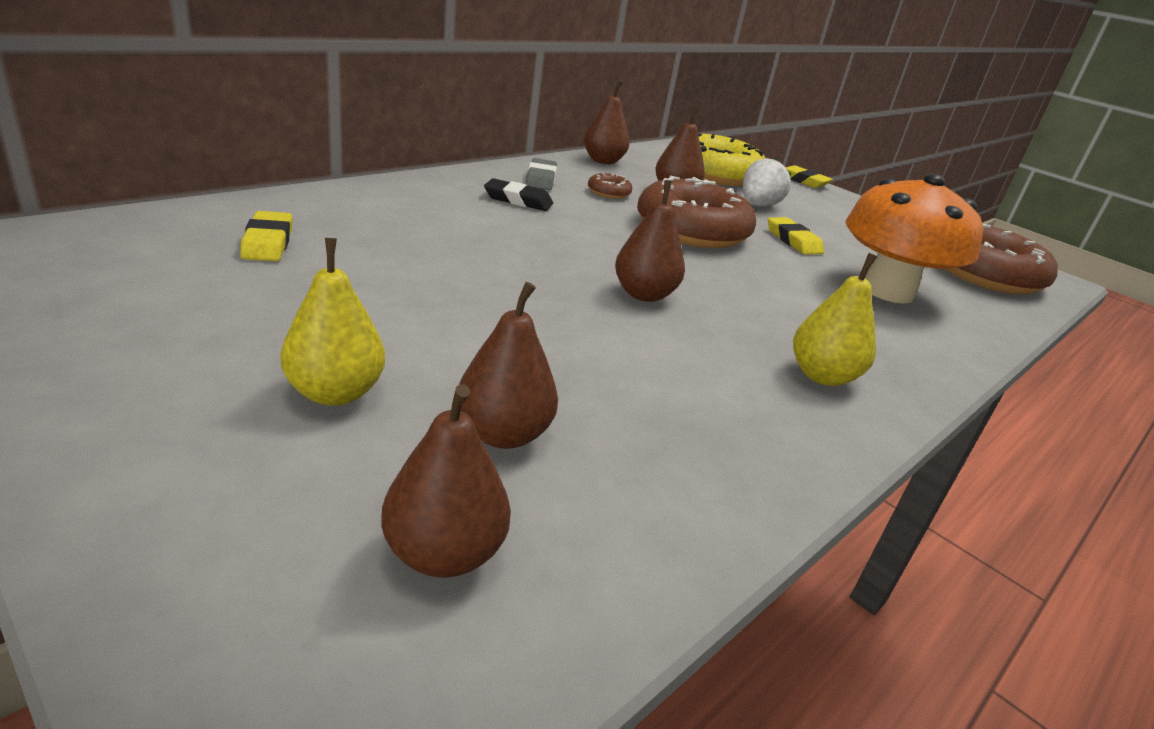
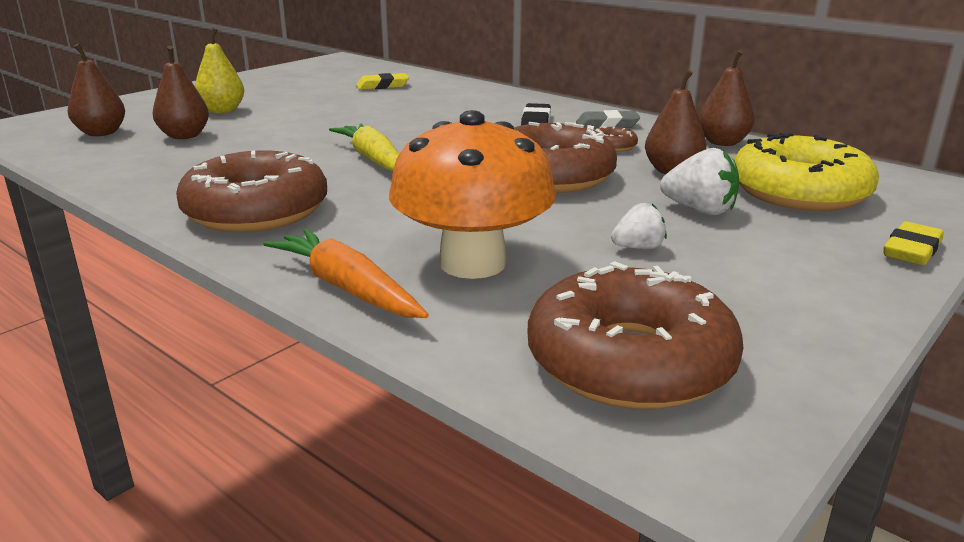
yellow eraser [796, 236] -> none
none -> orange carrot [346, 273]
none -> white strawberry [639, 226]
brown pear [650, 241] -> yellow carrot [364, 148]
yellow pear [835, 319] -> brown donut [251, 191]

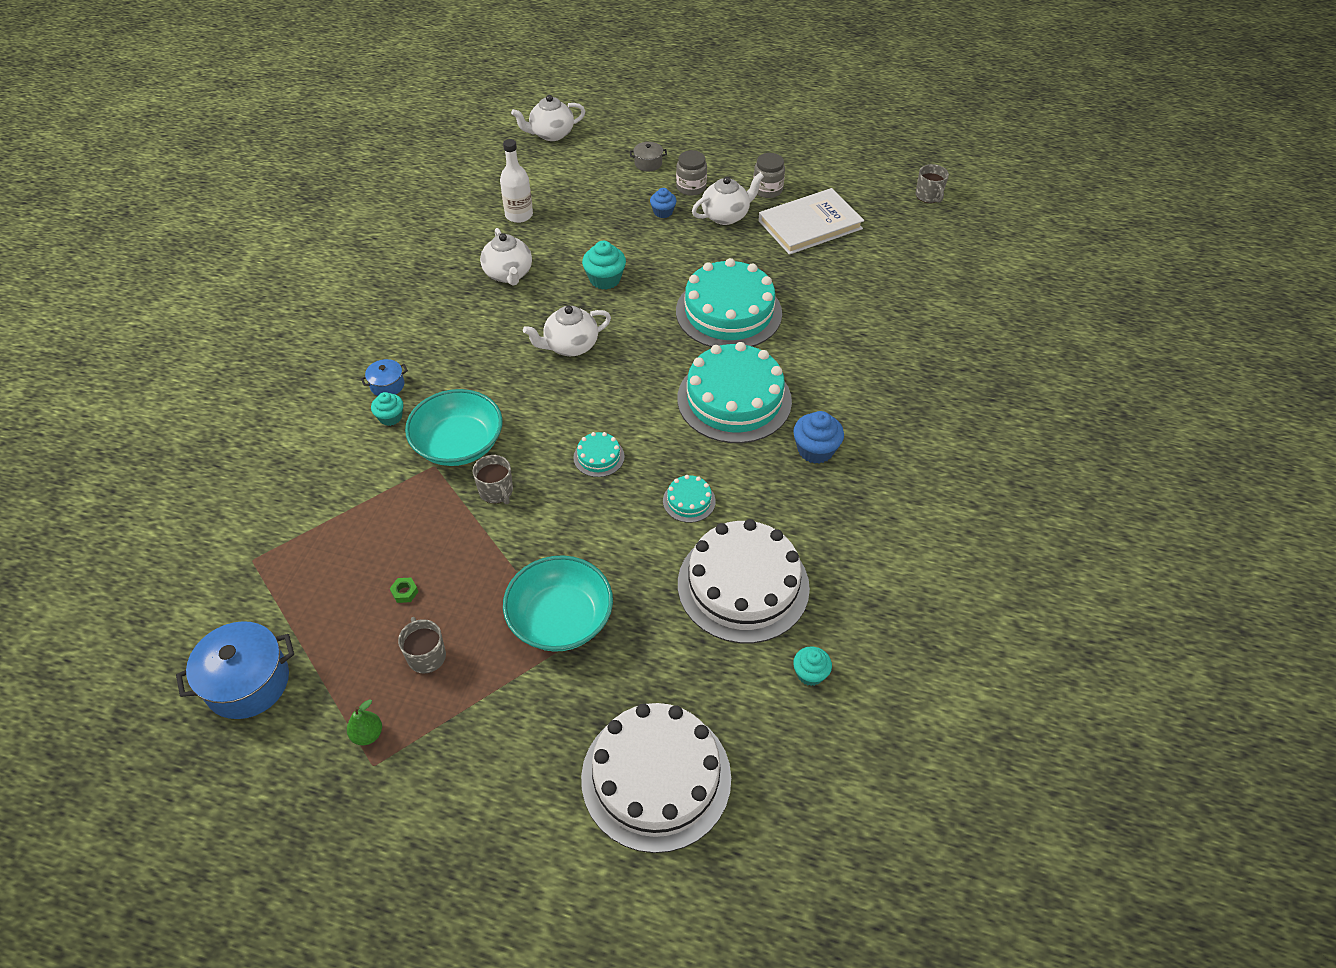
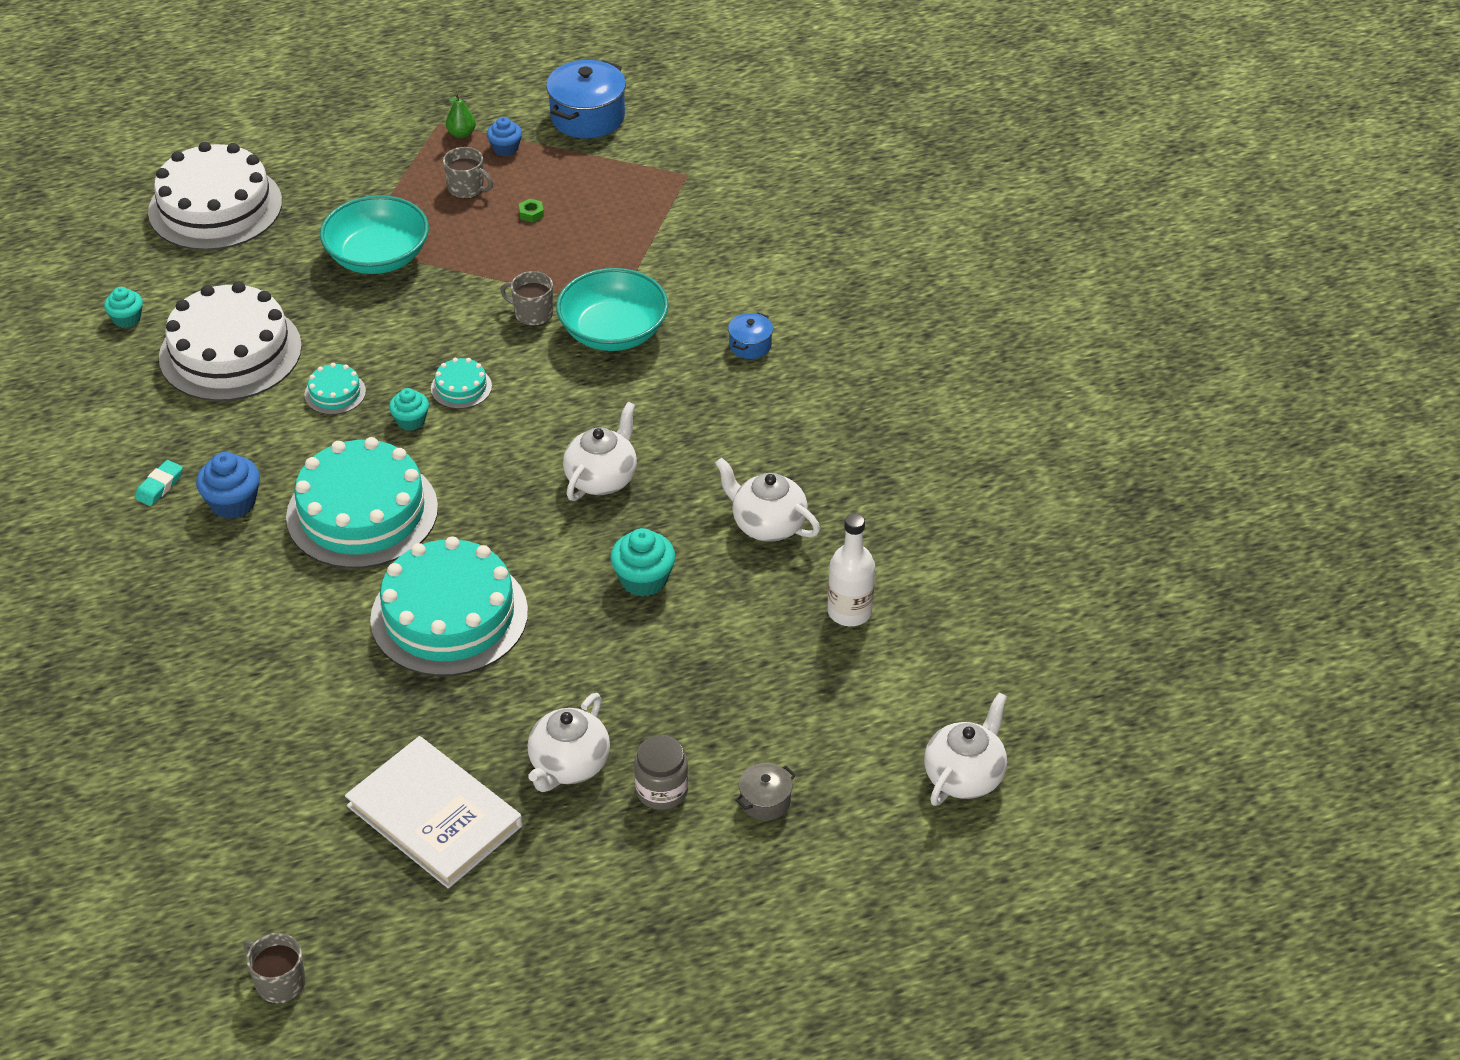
grey jar [769, 175] -> none
none -> turquoise eraser [159, 483]
turquoise cupcake [387, 409] -> turquoise cupcake [409, 409], relocated
blue cupcake [663, 203] -> blue cupcake [504, 136], relocated
white book [811, 221] -> white book [433, 812], 75 degrees counterclockwise

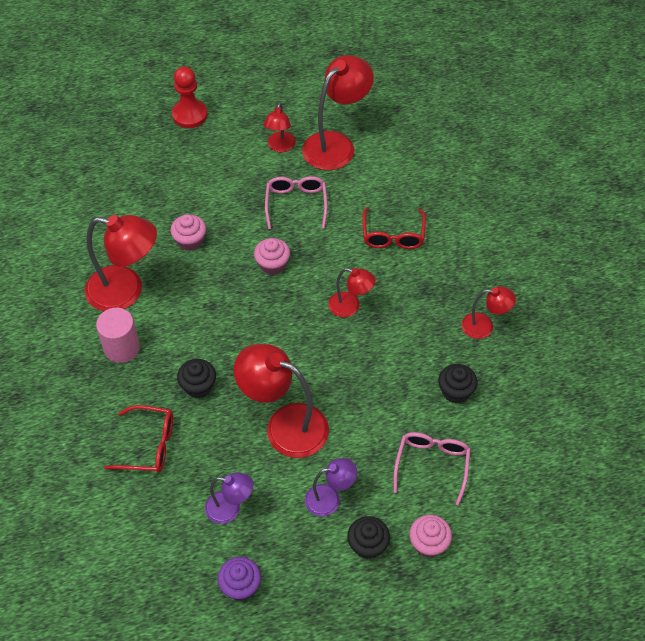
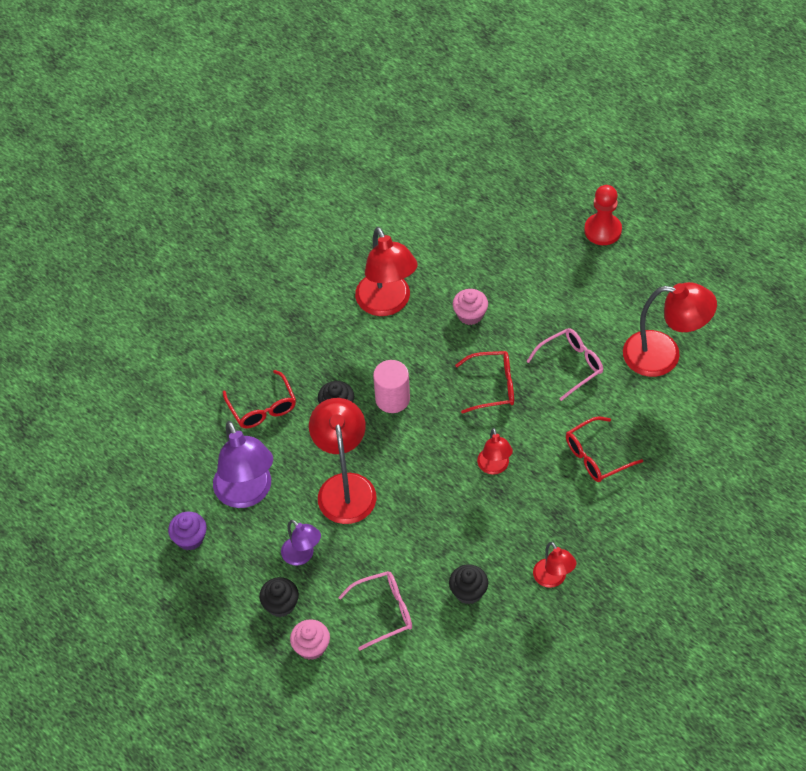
red lamp [280, 127] -> none
pink cylinder [118, 335] -> pink cylinder [391, 386], relocated
pink cupcake [272, 256] -> red glasses [484, 382]
purple lamp [229, 498] -> purple lamp [243, 464], x1.84

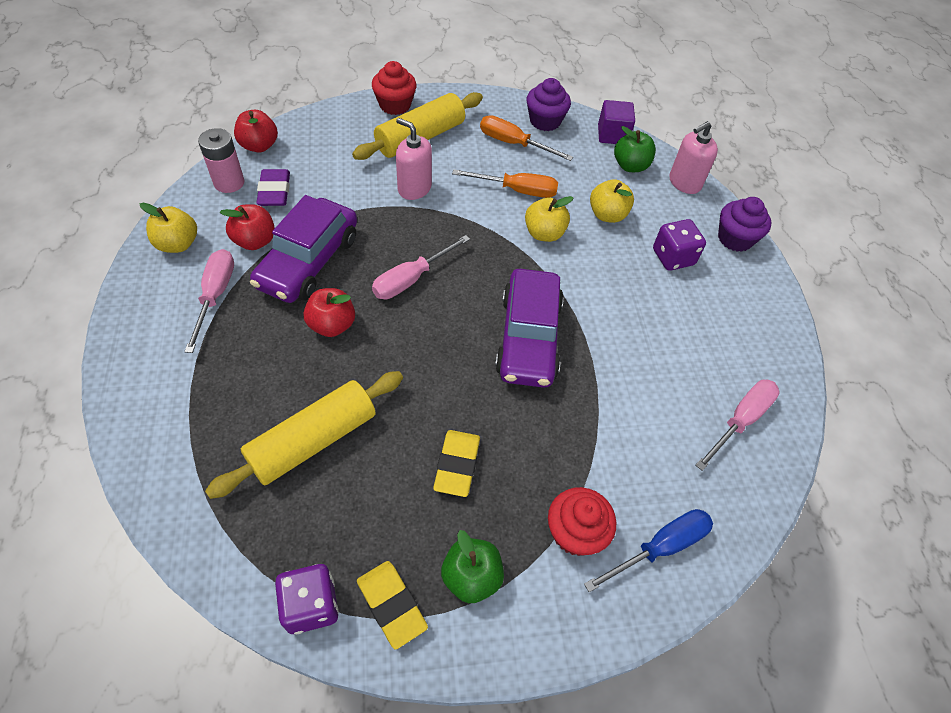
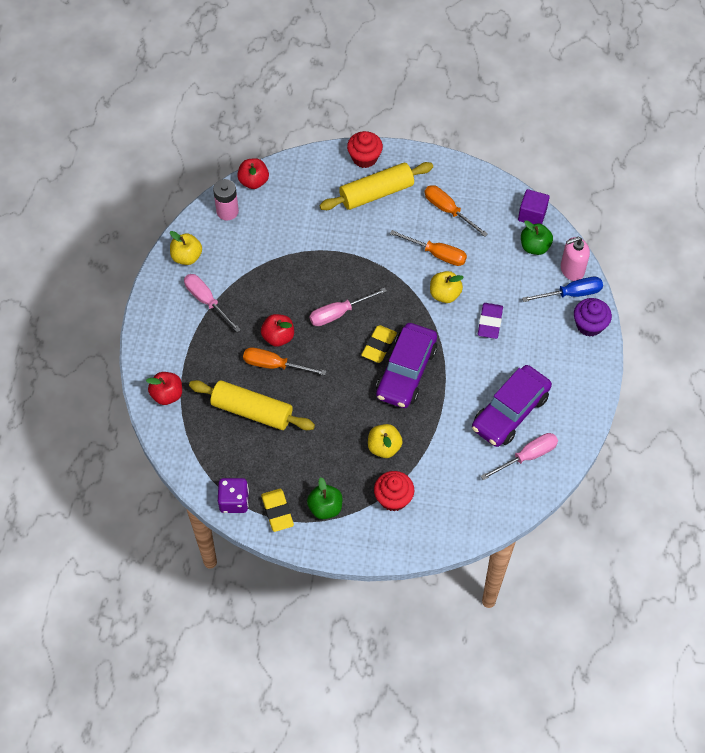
pink soap dispenser [414, 159] -> none
purple cupcake [549, 104] -> none
purple dice [679, 245] -> none
none -> orange screwdriver [284, 361]
red apple [247, 227] -> red apple [164, 388], relocated
purple car [303, 249] -> purple car [512, 406], relocated
purple eraser [273, 187] -> purple eraser [490, 321], relocated
yellow eraser [456, 463] -> yellow eraser [379, 344], relocated
blue screwdriver [648, 550] -> blue screwdriver [562, 289], relocated
yellow apple [612, 201] -> yellow apple [385, 441], relocated
pink screwdriver [209, 301] -> pink screwdriver [212, 303], 60 degrees counterclockwise
yellow rolling pin [304, 435] -> yellow rolling pin [252, 405], 45 degrees clockwise

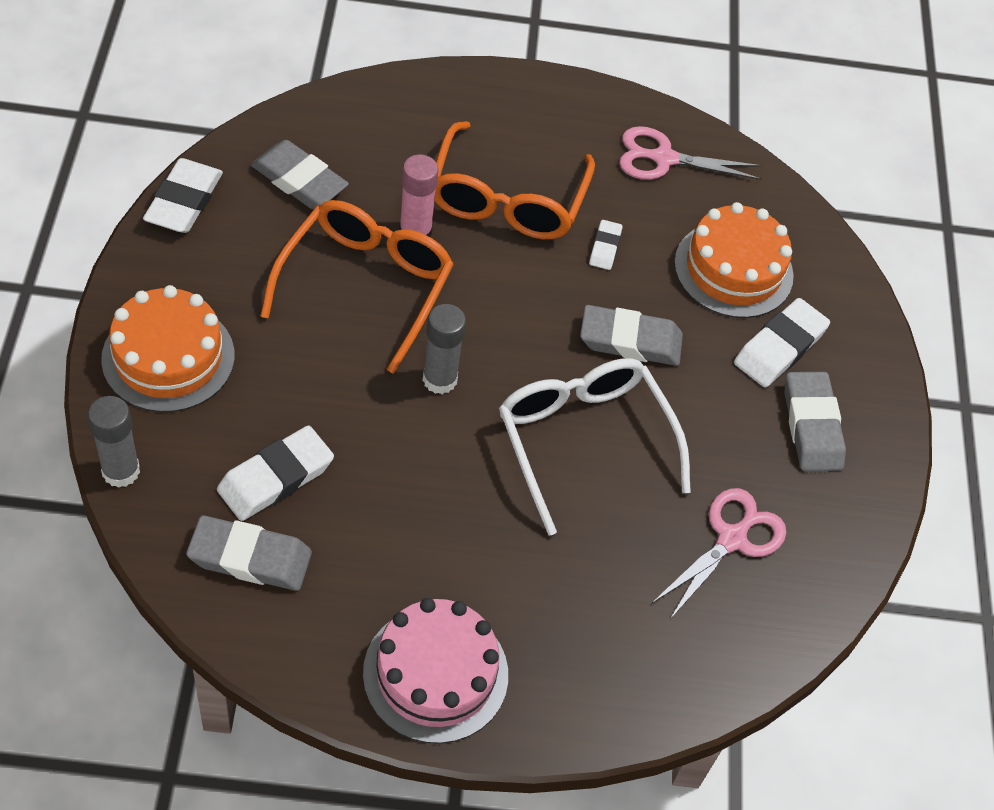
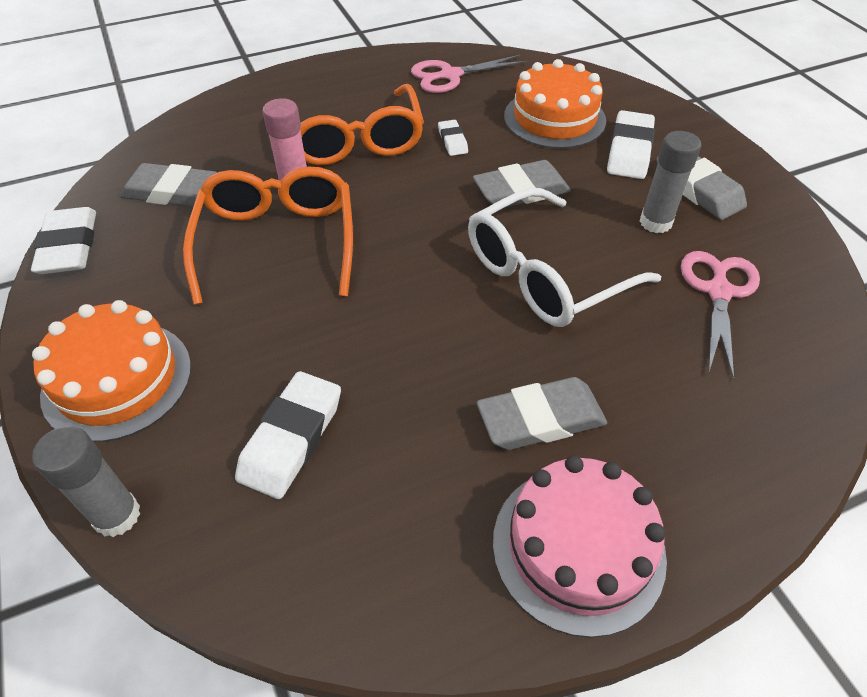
grey eraser [249, 553] -> grey eraser [542, 413], relocated
grey glue stick [444, 349] -> grey glue stick [670, 182], relocated
white glasses [595, 446] -> white glasses [564, 257], 75 degrees counterclockwise

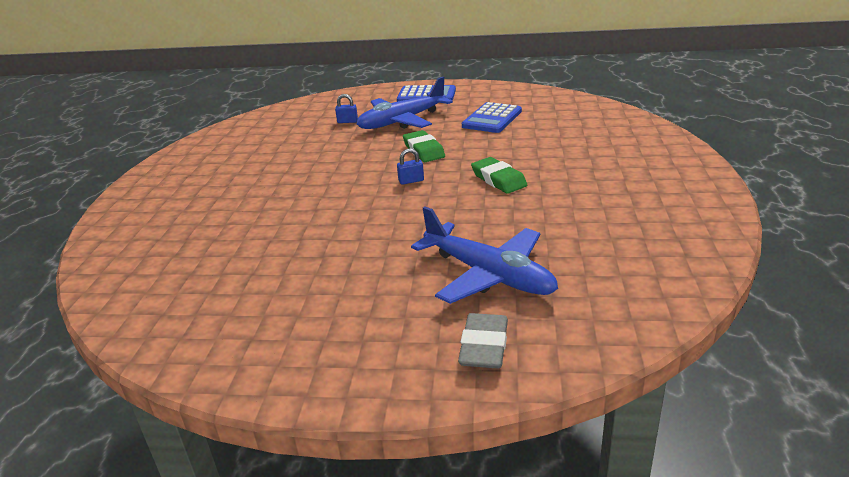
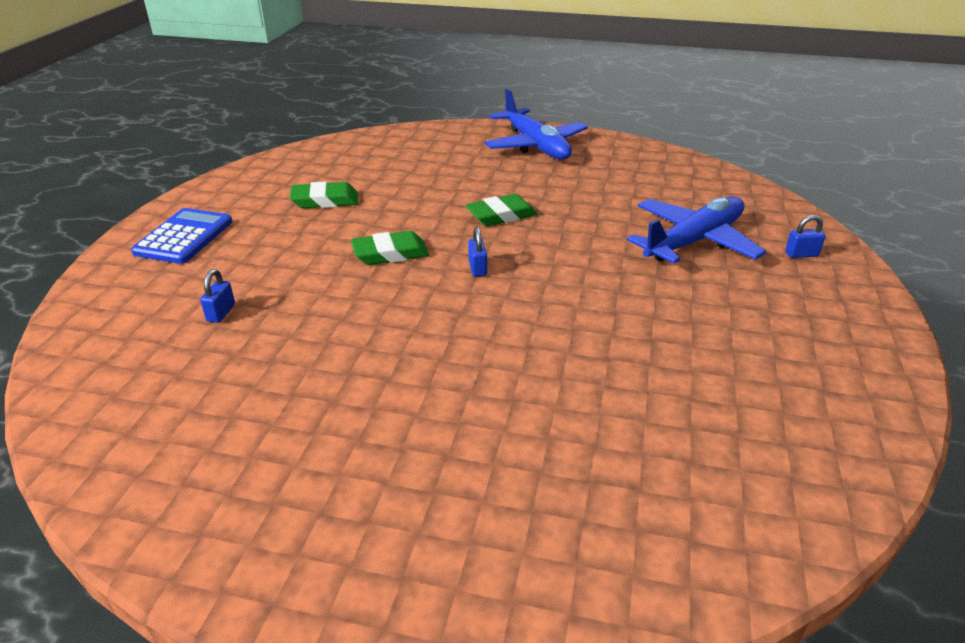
blue plane [405, 103] -> blue plane [536, 124], relocated
grey eraser [483, 341] -> blue padlock [805, 236]
blue calculator [492, 117] -> green eraser [324, 195]

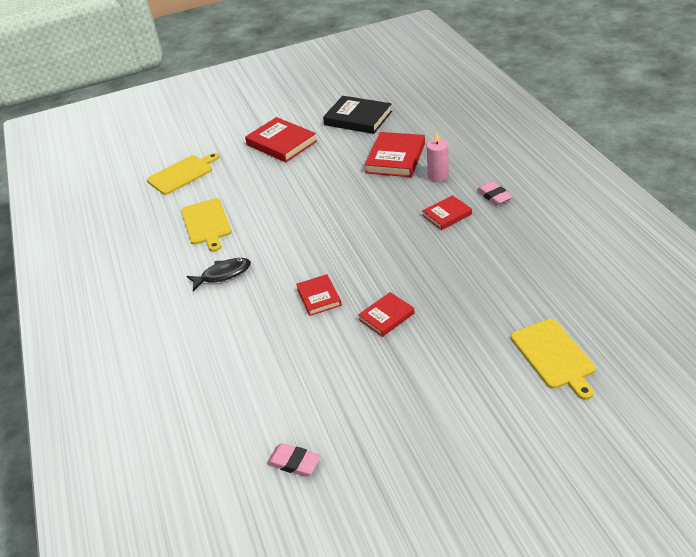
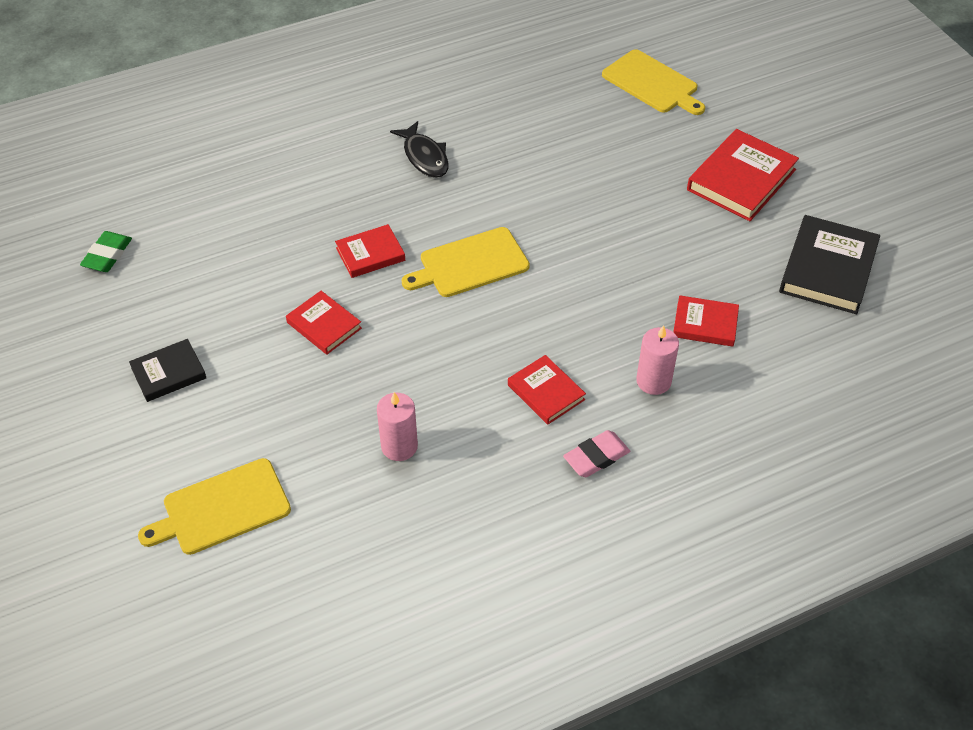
none -> black book [167, 370]
none -> pink candle [397, 426]
yellow cutting board [206, 225] -> yellow cutting board [466, 262], relocated
pink eraser [294, 460] -> green eraser [106, 251]
red book [394, 154] -> red book [706, 321], x0.59

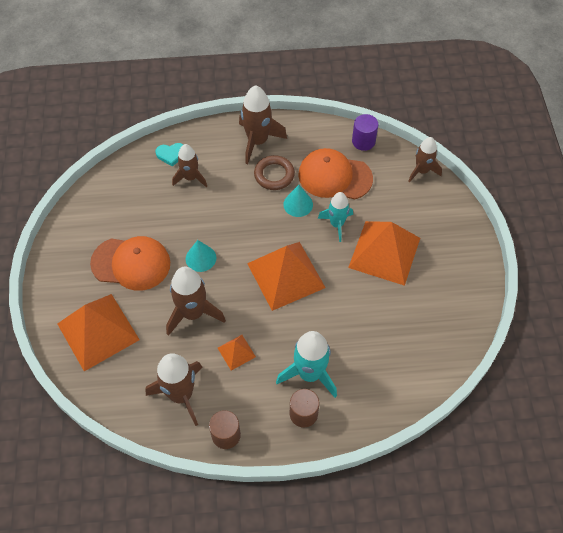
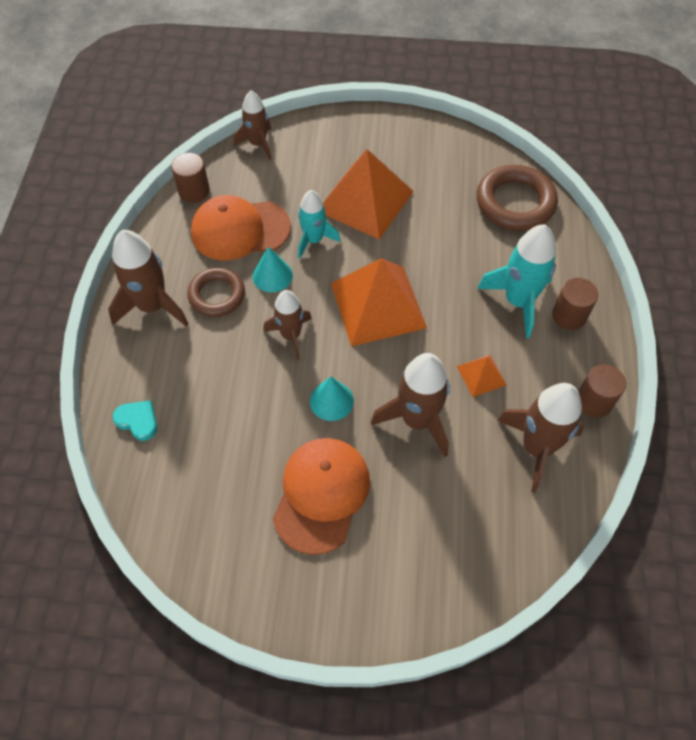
orange pyramid [98, 332] -> none
none -> brown ring [517, 198]
brown rocket [189, 165] -> brown rocket [287, 325], relocated
purple cylinder [365, 132] -> brown cylinder [190, 178]
turquoise heart [169, 155] -> turquoise heart [135, 420], 60 degrees counterclockwise
orange cap [335, 173] -> orange cap [241, 227], 60 degrees clockwise

